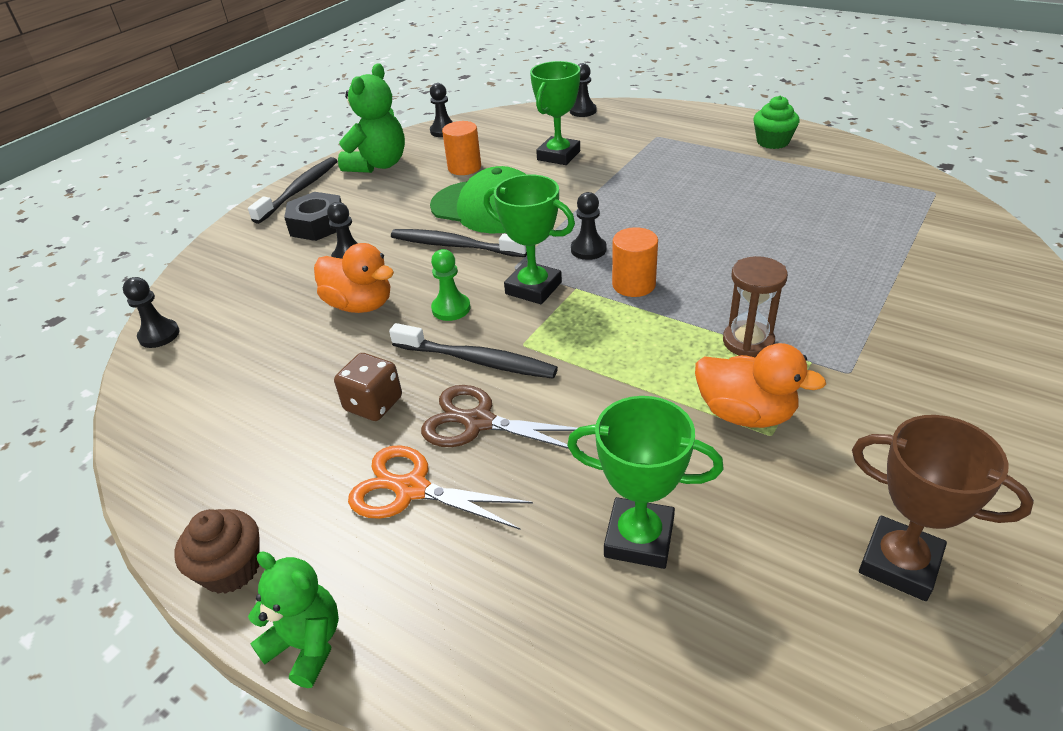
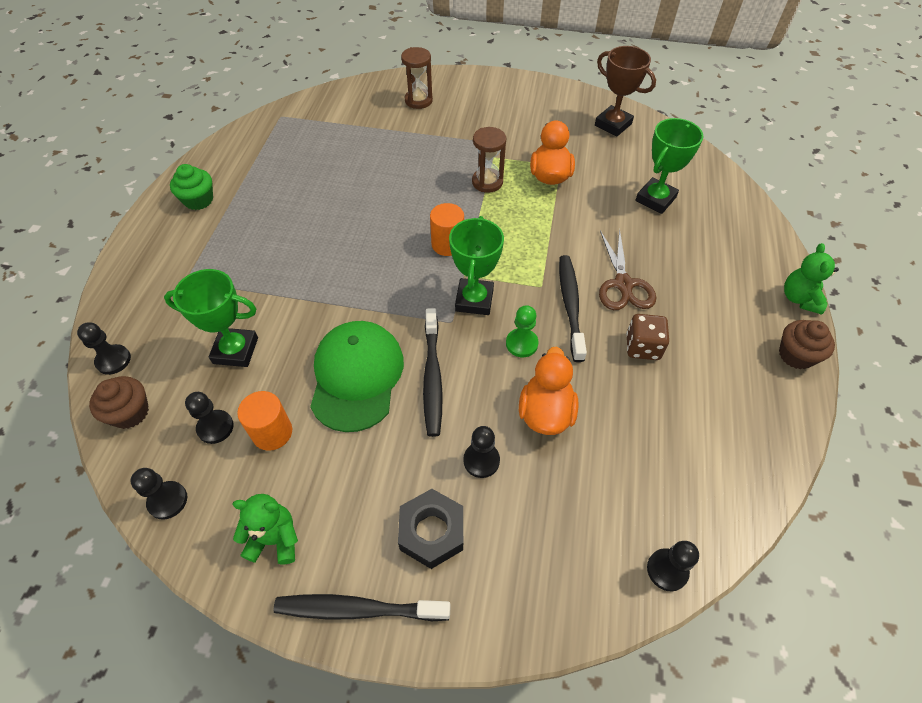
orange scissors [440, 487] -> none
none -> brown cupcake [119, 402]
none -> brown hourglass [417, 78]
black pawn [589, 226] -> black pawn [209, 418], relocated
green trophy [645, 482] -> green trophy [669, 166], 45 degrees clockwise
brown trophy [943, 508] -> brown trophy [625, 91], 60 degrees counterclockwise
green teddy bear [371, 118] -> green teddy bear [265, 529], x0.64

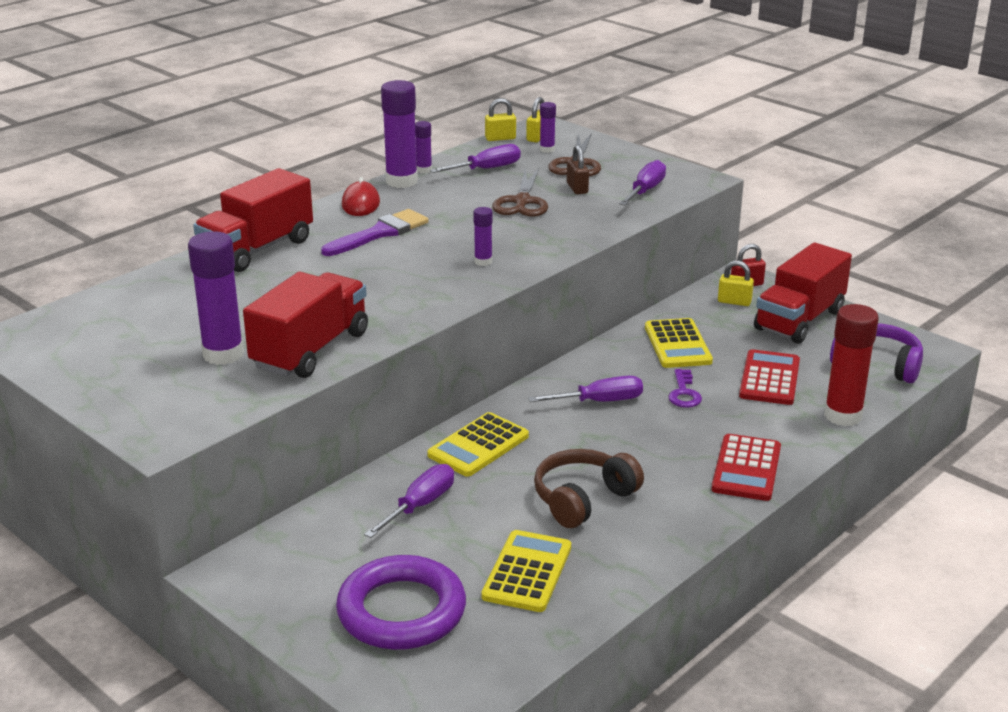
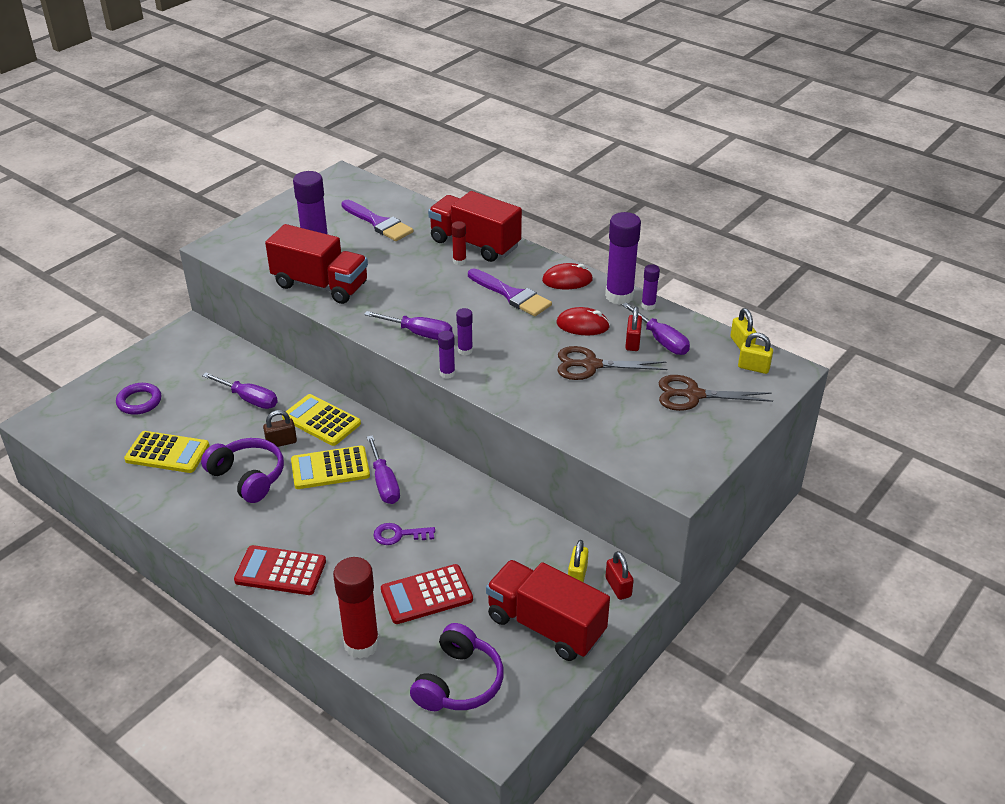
none -> purple brush [377, 220]
none -> red glue stick [459, 243]
none -> red mouse [583, 321]
none -> red padlock [633, 328]
purple glue stick [548, 127] -> purple glue stick [446, 355], relocated
brown padlock [578, 169] -> brown padlock [280, 428], relocated
purple screwdriver [642, 183] -> purple screwdriver [408, 325], relocated
yellow calculator [679, 343] -> yellow calculator [330, 467], relocated
brown headphones [589, 488] -> purple headphones [242, 470]
red calculator [769, 377] -> red calculator [427, 594], 150 degrees clockwise
purple ring [401, 602] -> purple ring [138, 399], x0.55

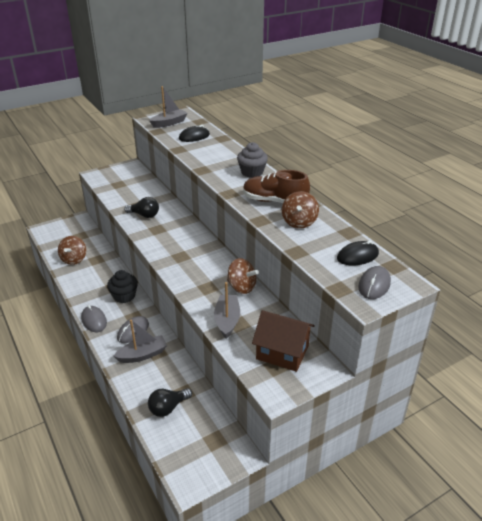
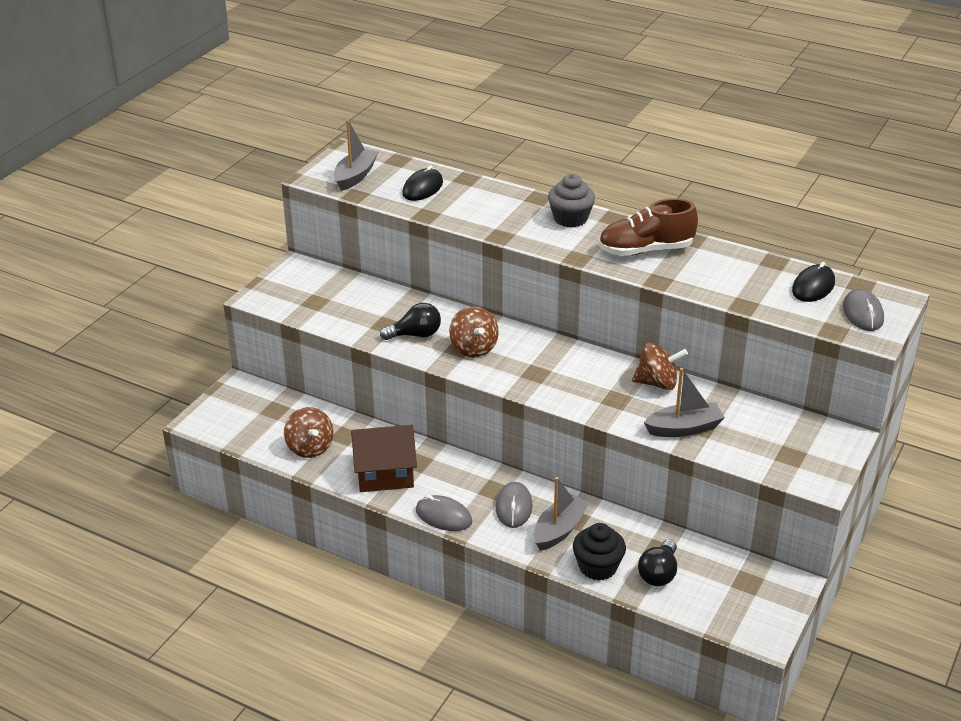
black cupcake [122, 286] -> black cupcake [599, 552], relocated
brown house [283, 341] -> brown house [384, 458], relocated
brown spinning top [300, 209] -> brown spinning top [474, 331], relocated
grey boat [227, 310] -> grey boat [684, 402], 105 degrees clockwise

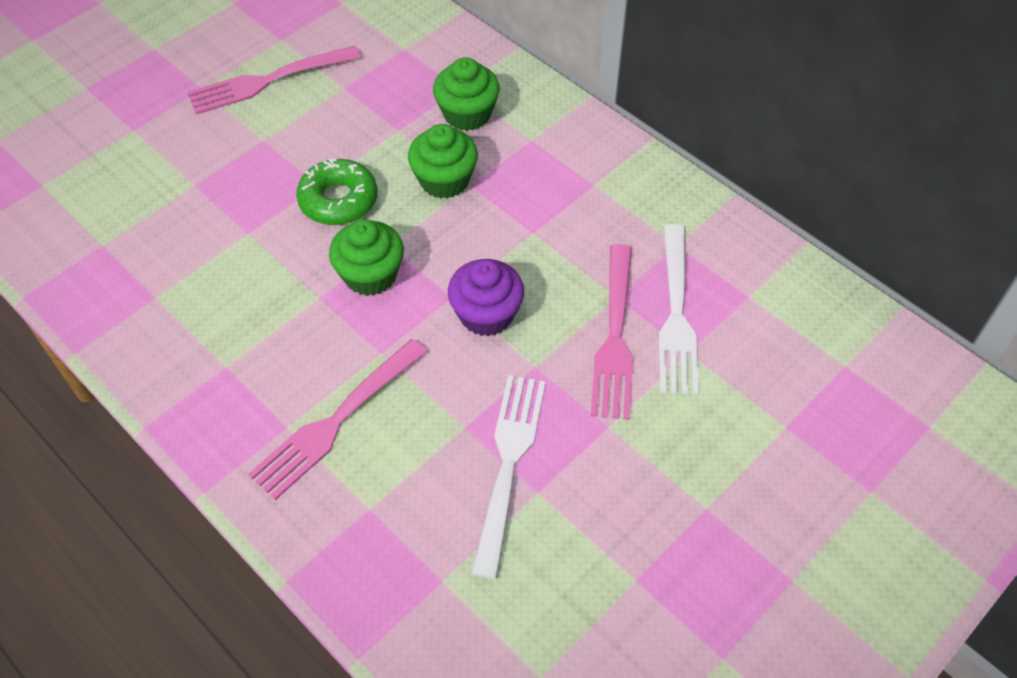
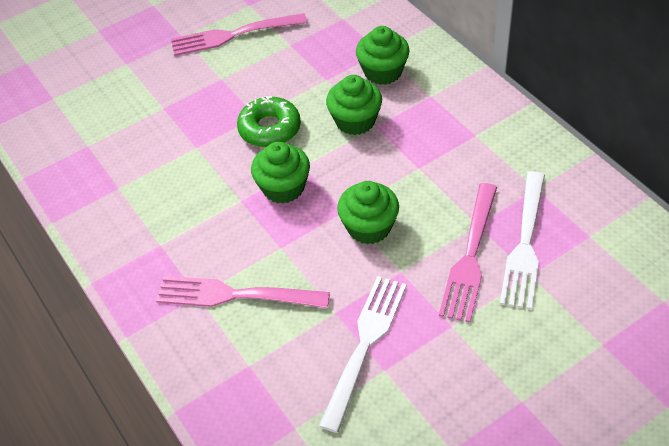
purple cupcake [486, 297] -> green cupcake [368, 212]
pink fork [337, 419] -> pink fork [243, 292], 45 degrees clockwise

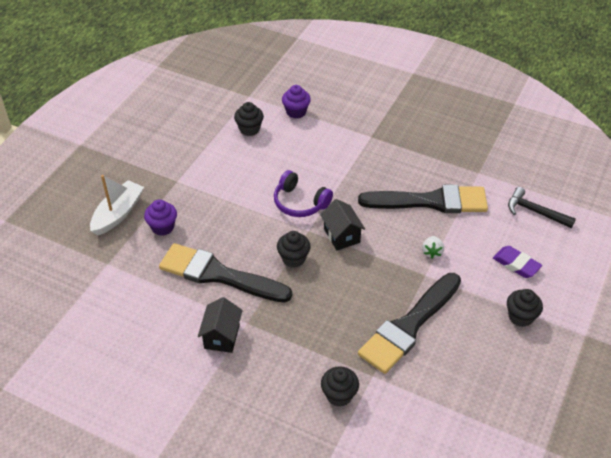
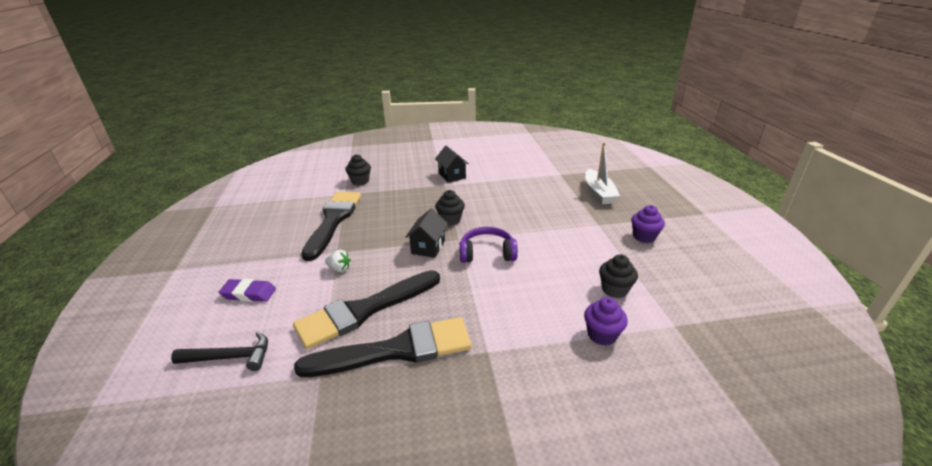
black cupcake [525, 308] -> none
purple cupcake [160, 217] -> purple cupcake [648, 224], relocated
black brush [225, 272] -> black brush [382, 347], relocated
black house [342, 224] -> black house [426, 233], 75 degrees clockwise
white strawberry [433, 247] -> white strawberry [338, 261], 135 degrees clockwise

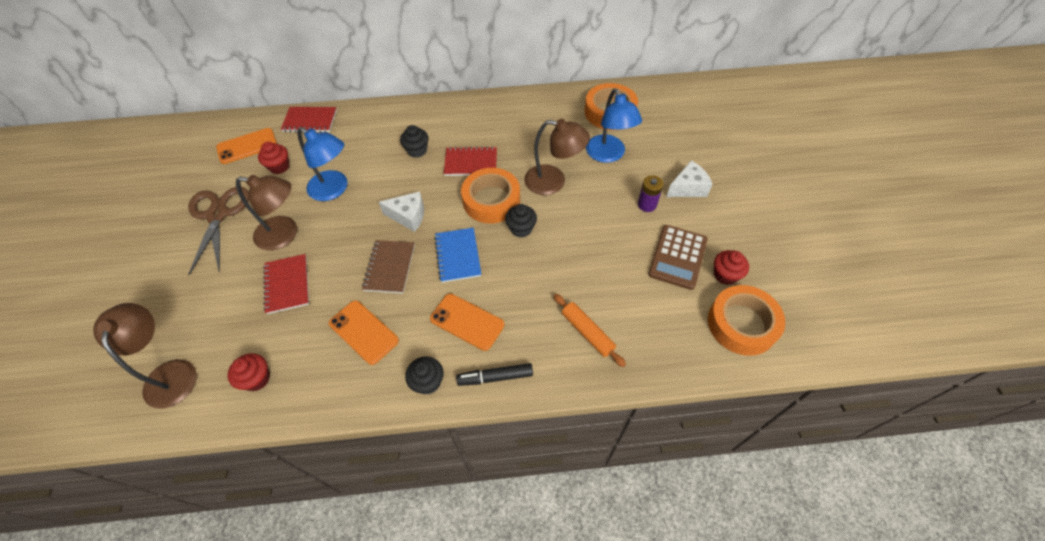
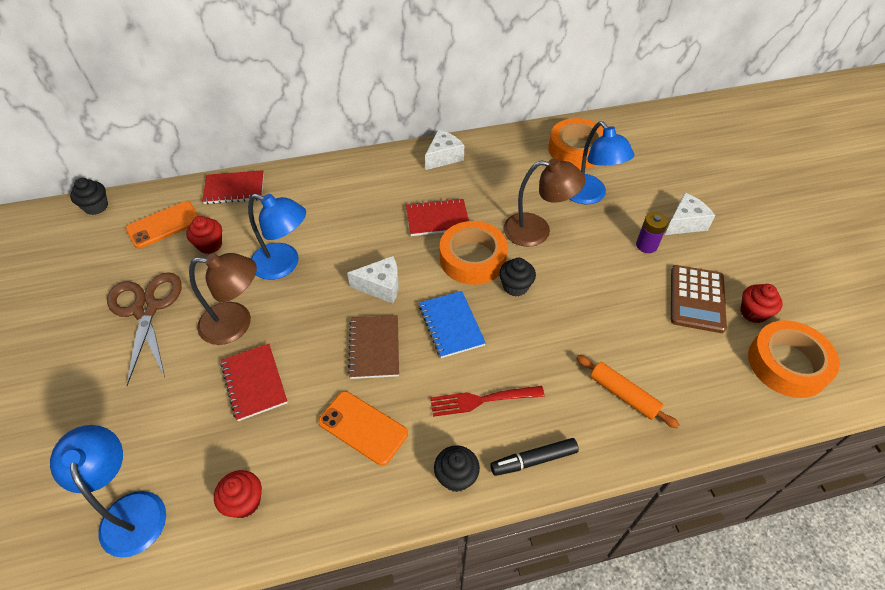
none -> white cheese [444, 150]
black cupcake [414, 141] -> black cupcake [89, 196], relocated
orange phone [467, 322] -> red fork [487, 401]
brown lamp [145, 355] -> blue lamp [108, 491]

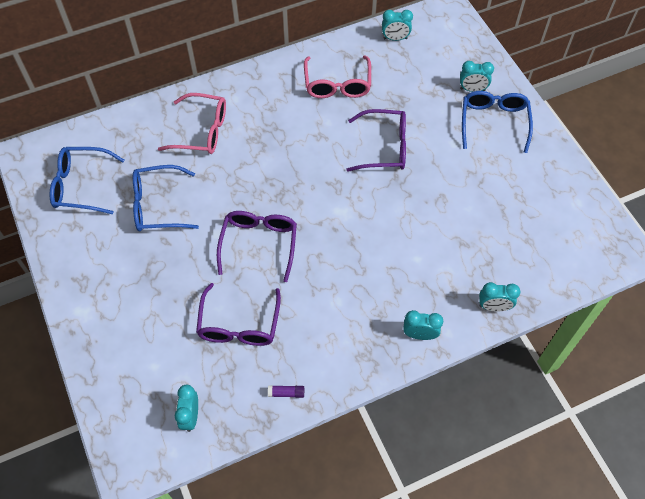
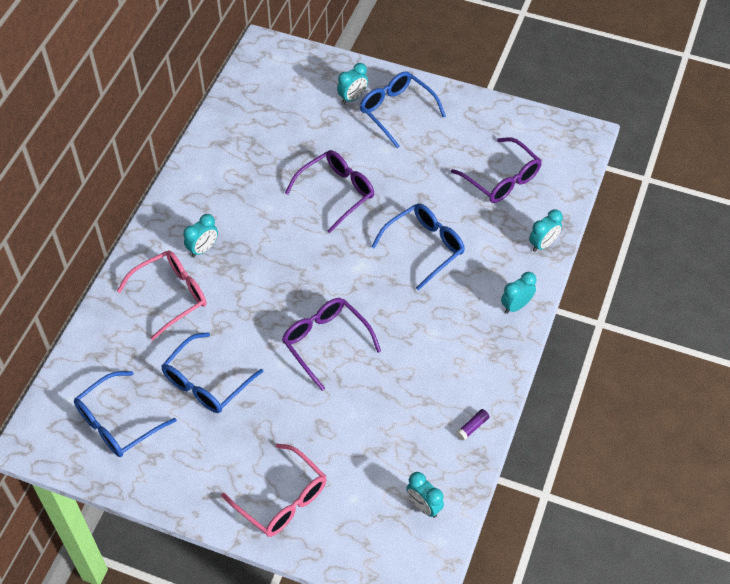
none -> blue glasses [418, 247]
purple glasses [238, 314] -> purple glasses [496, 170], relocated
pink glasses [337, 76] -> pink glasses [273, 490], relocated
turquoise clock [397, 25] -> turquoise clock [200, 235], relocated

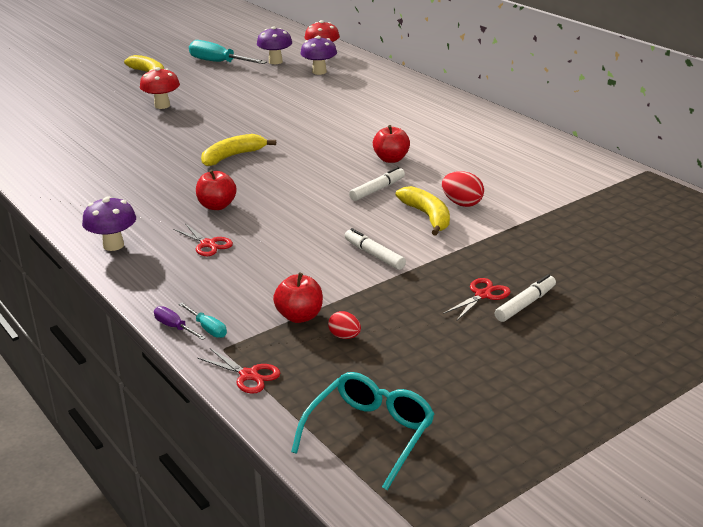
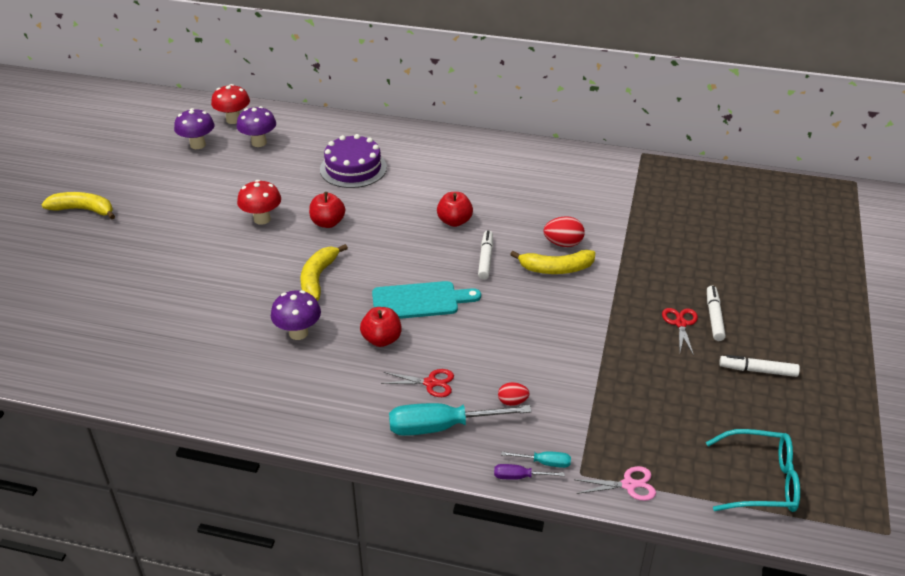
none -> purple cake [353, 161]
none -> turquoise cutting board [426, 300]
purple mushroom [109, 223] -> purple mushroom [296, 315], relocated
red mushroom [160, 88] -> red mushroom [259, 202], relocated
turquoise screwdriver [228, 52] -> turquoise screwdriver [460, 419], relocated
red apple [298, 298] -> red apple [327, 210], relocated
red egg [344, 325] -> red egg [513, 394], relocated
white marker [375, 249] -> white marker [759, 366], relocated
red scissors [239, 371] -> pink scissors [615, 483]
turquoise glasses [363, 431] -> turquoise glasses [753, 470], 105 degrees clockwise
yellow banana [422, 211] -> yellow banana [552, 262], 150 degrees clockwise

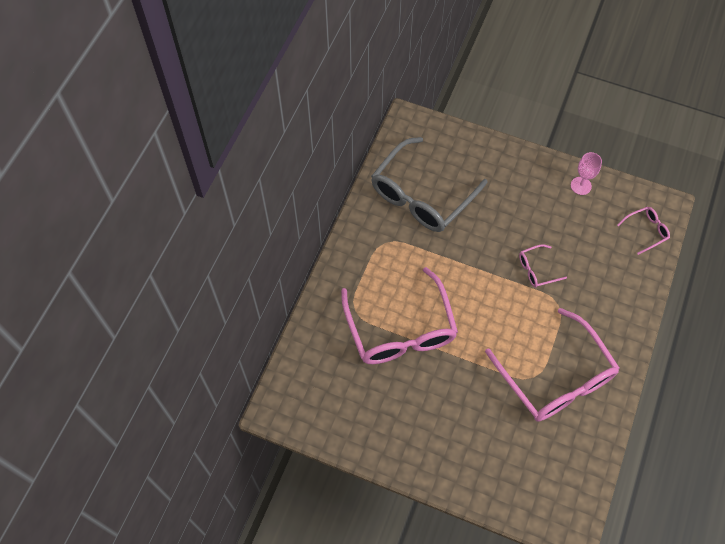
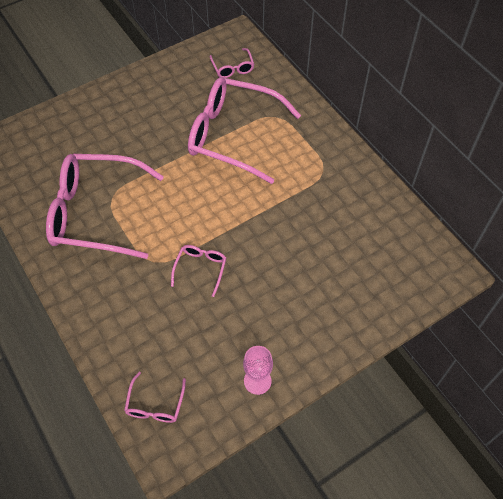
grey glasses [429, 184] -> none
none -> pink glasses [232, 63]

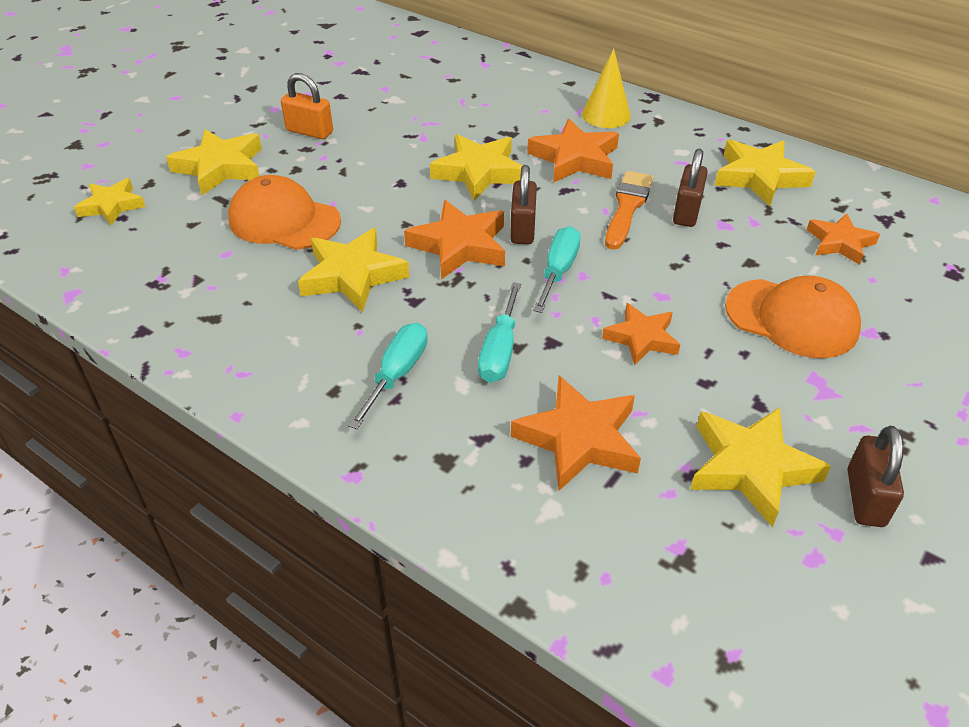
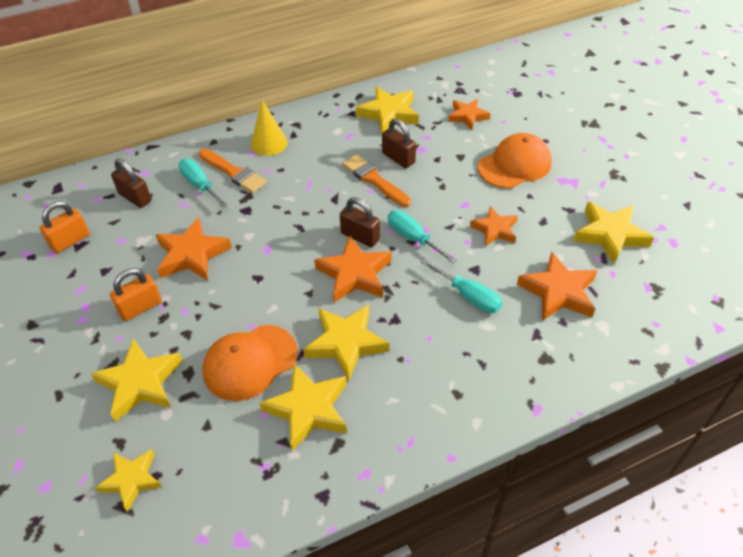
none -> orange padlock [64, 227]
none -> orange brush [232, 171]
turquoise screwdriver [388, 376] -> turquoise screwdriver [203, 183], relocated
yellow star [476, 167] -> yellow star [303, 407], relocated
orange star [573, 151] -> orange star [194, 249], relocated
brown padlock [876, 476] -> brown padlock [131, 183], relocated

